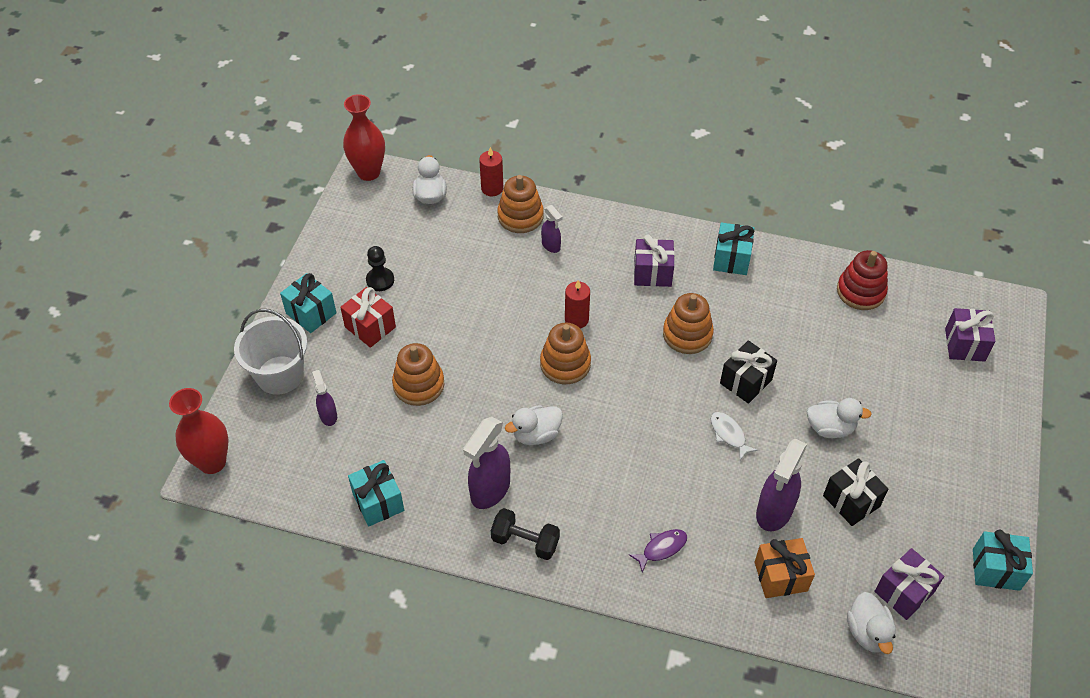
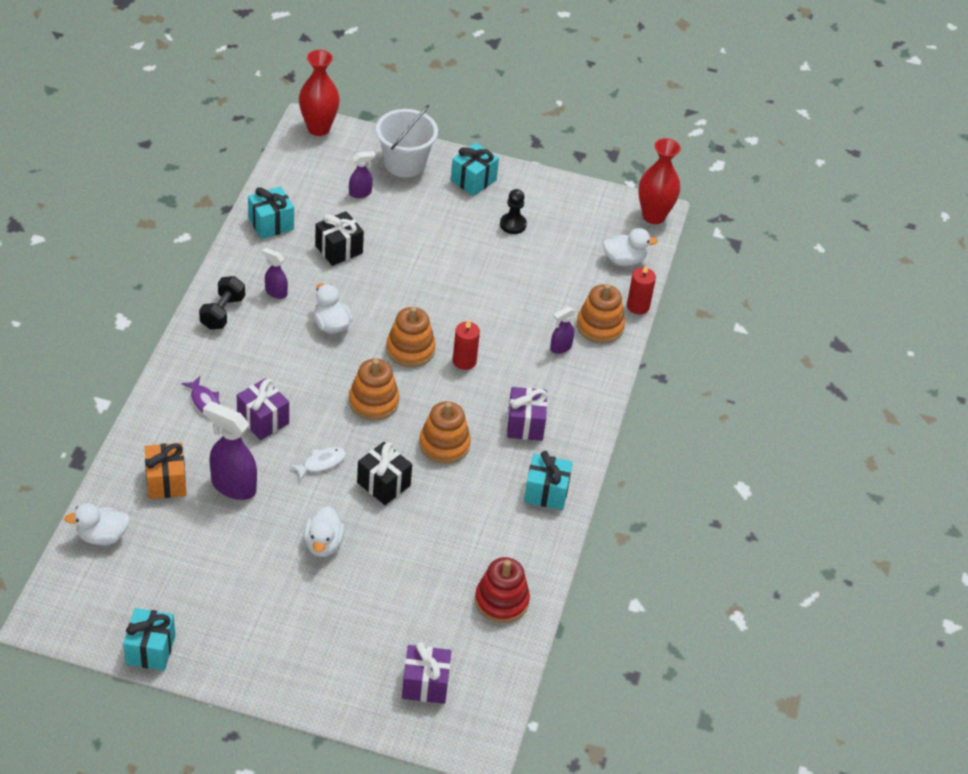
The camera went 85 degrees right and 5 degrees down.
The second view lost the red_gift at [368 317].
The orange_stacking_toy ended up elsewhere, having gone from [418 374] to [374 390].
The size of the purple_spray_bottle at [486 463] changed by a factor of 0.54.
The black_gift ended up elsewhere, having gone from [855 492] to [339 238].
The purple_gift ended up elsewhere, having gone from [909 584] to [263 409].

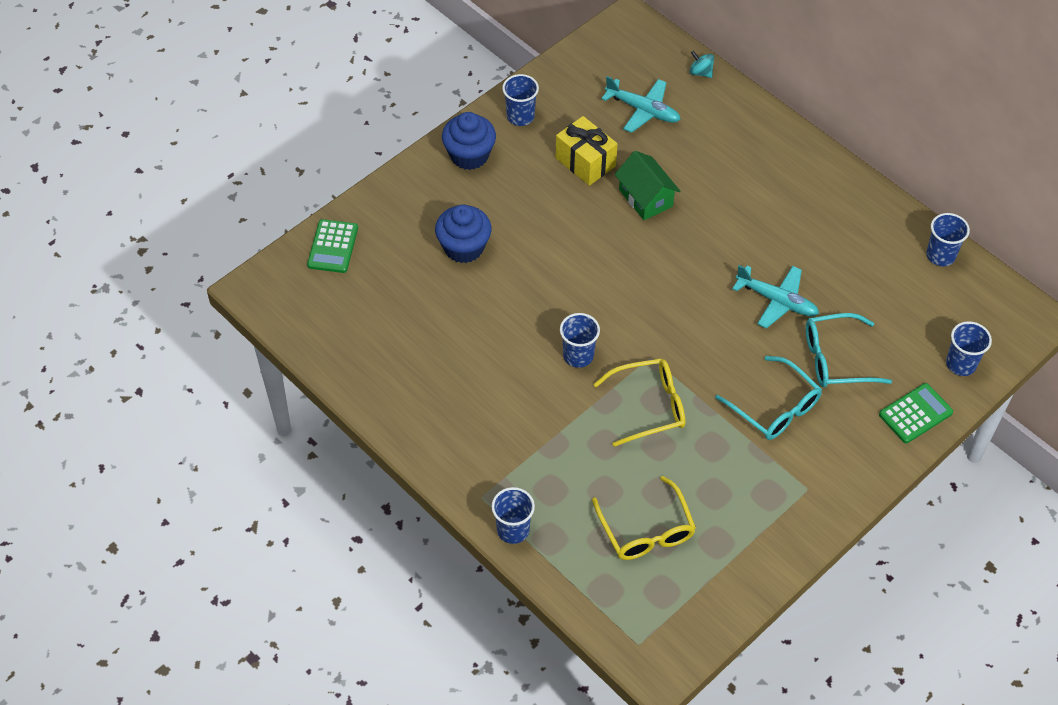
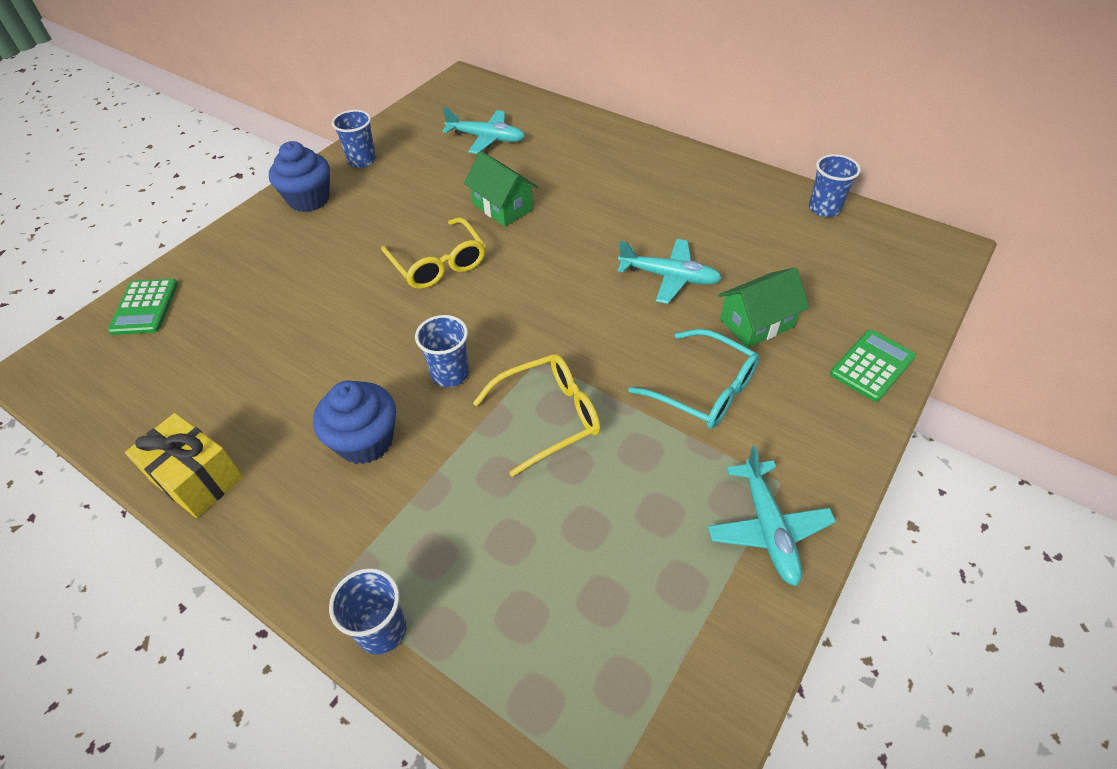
The camera went 10 degrees left and 5 degrees down.
The second view lost the turquoise_spinning_top at [701 64].
The yellow_gift ended up elsewhere, having gone from [586 151] to [184 465].
The blue_cupcake ended up elsewhere, having gone from [463 234] to [354 422].
Where the turquoise_glasses stood at [849 350], the green_house came to stand at [763 307].
The second view lost the blue_cup at [969 348].
The yellow_glasses ended up elsewhere, having gone from [644 518] to [433 253].
The second view gained the turquoise_plane at [772 516].

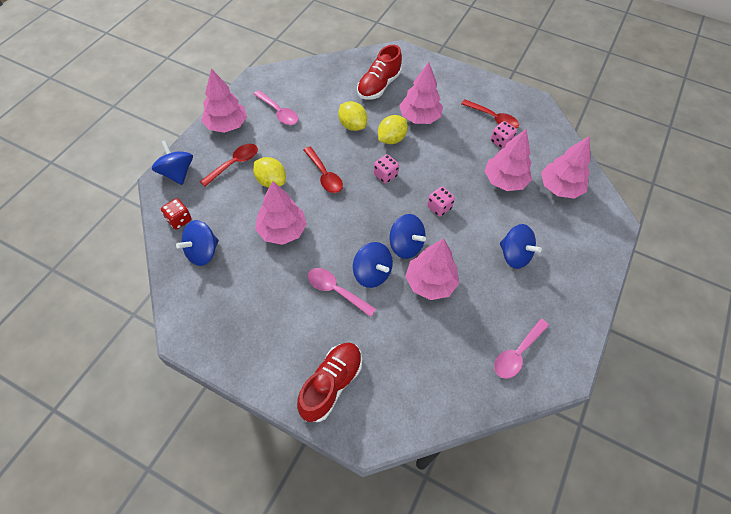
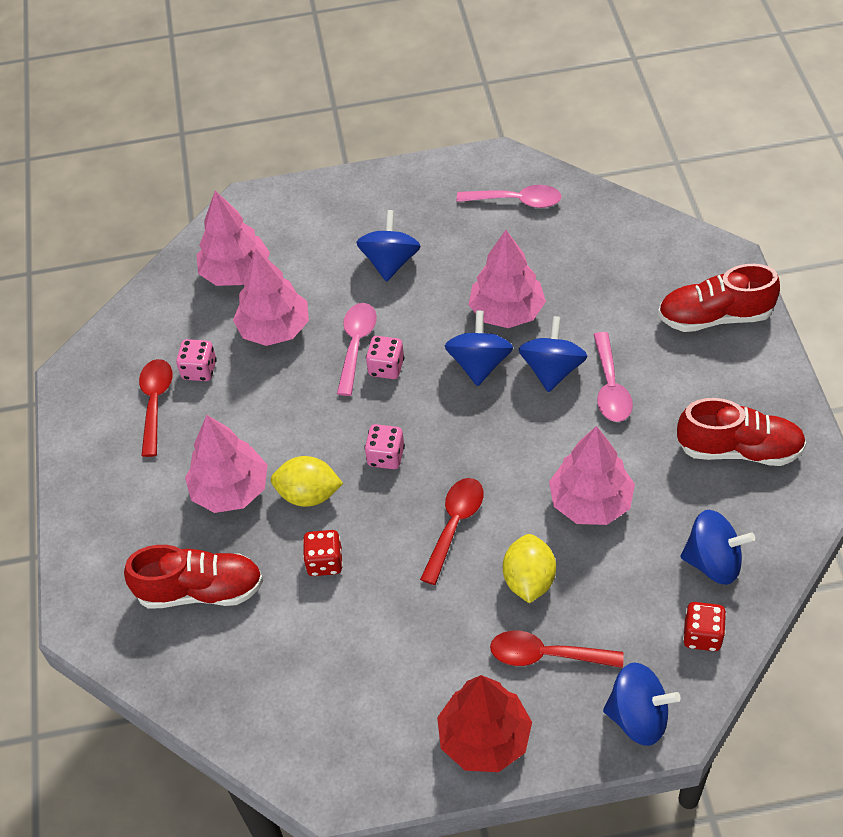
The camera went 120 degrees left and 5 degrees down.
What was the pink_tree at [224 101] turned into the red_tree at [484 723].
The pink_spoon ended up elsewhere, having gone from [276 107] to [357 349].
Where the yellow_lemon stood at [352 116], the red_dice came to stand at [323 553].
The blue_spinning_top at [172 162] ended up facing another way, 105 degrees counterclockwise from before.
The second view gained the red_shoe at [741 432].

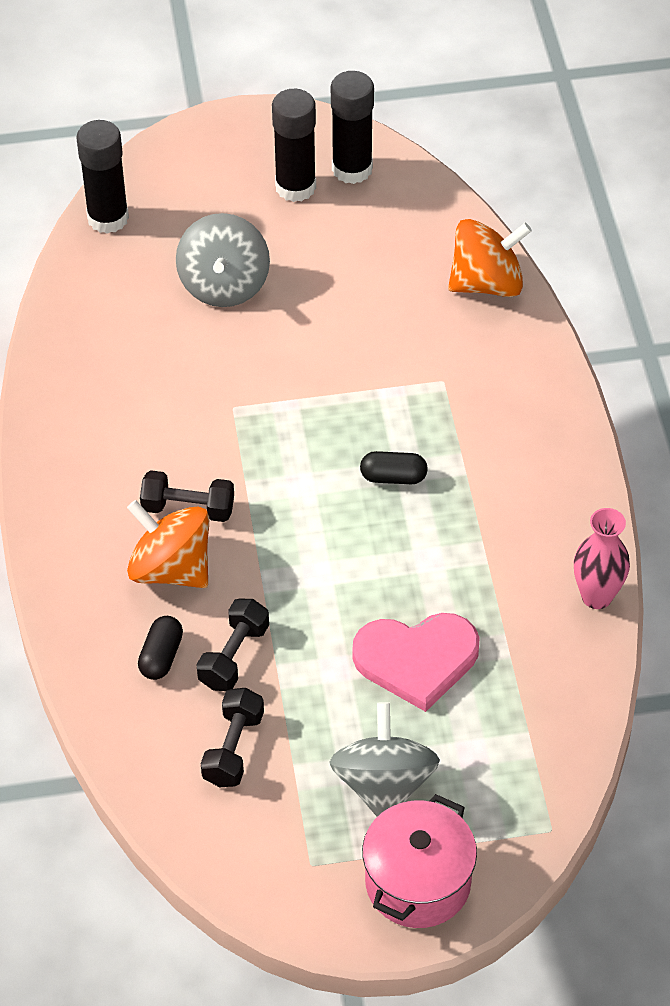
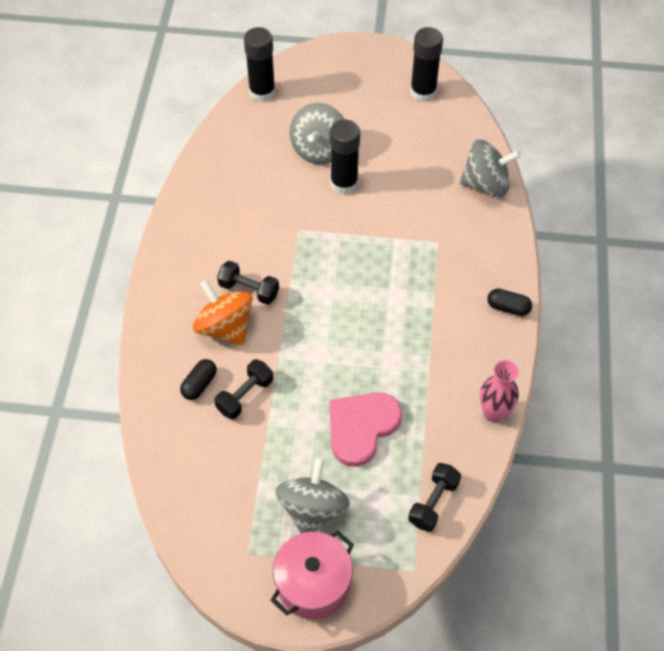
The camera went 15 degrees right and 5 degrees up.
The black_glue_stick ended up elsewhere, having gone from [294 145] to [345 157].
What was the orange_spinning_top at [490 258] turned into the grey_spinning_top at [490 168].
The black_capsule ended up elsewhere, having gone from [394 467] to [509 302].
The pink_heart at [416 662] ended up facing another way, 120 degrees clockwise from before.
The black_dumbbell ended up elsewhere, having gone from [232 737] to [434 497].

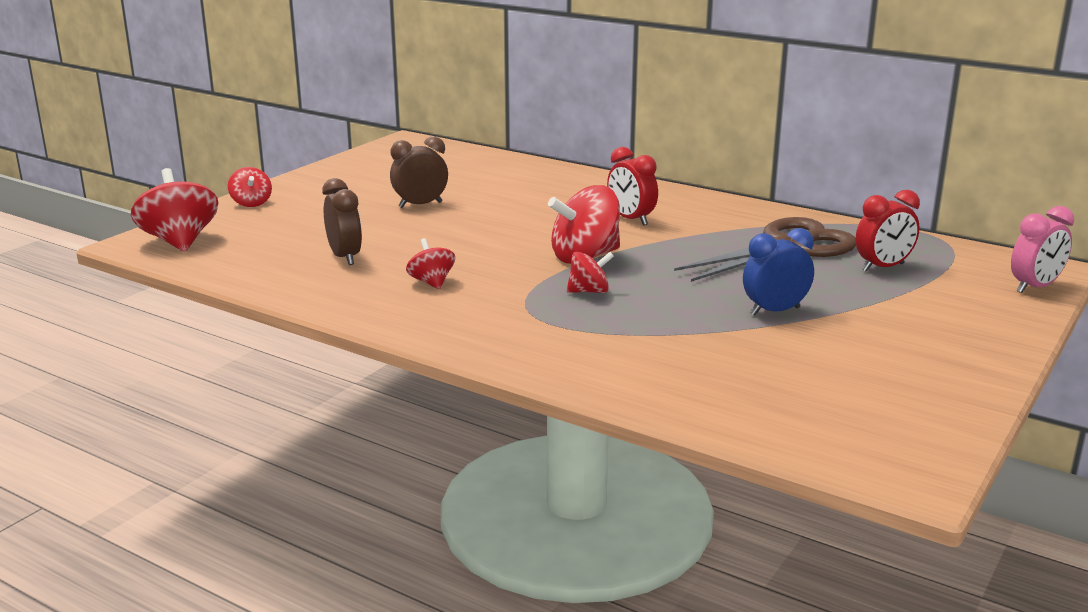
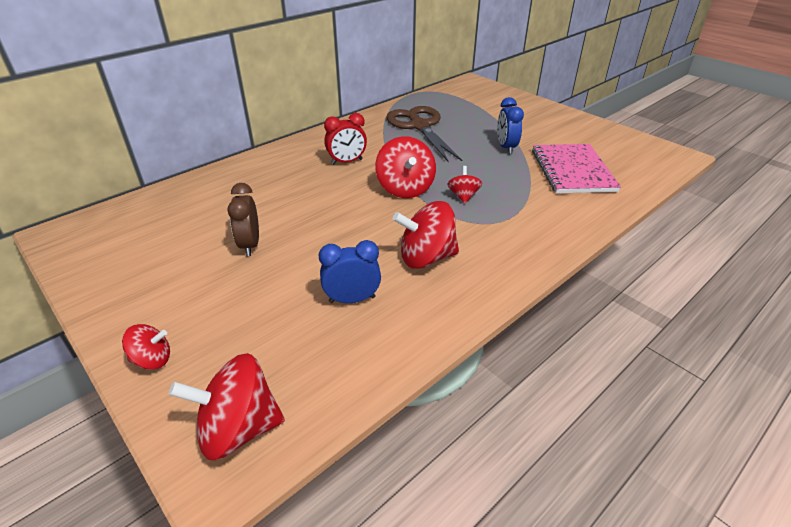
The camera went 75 degrees left and 15 degrees up.
What was the brown_clock at [342 221] turned into the blue_clock at [350 271].
The second view lost the red_clock at [887 231].
The second view lost the pink_clock at [1042 249].
The size of the red_spinning_top at [430 263] changed by a factor of 1.80.
The second view gained the pink_notebook at [576 168].

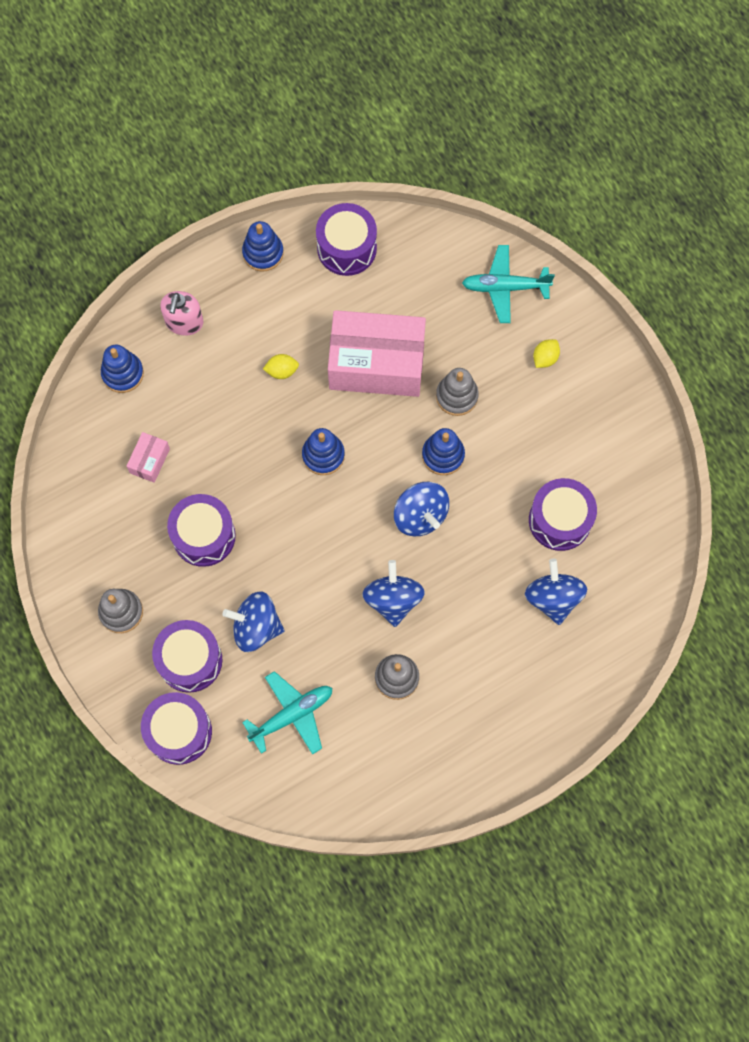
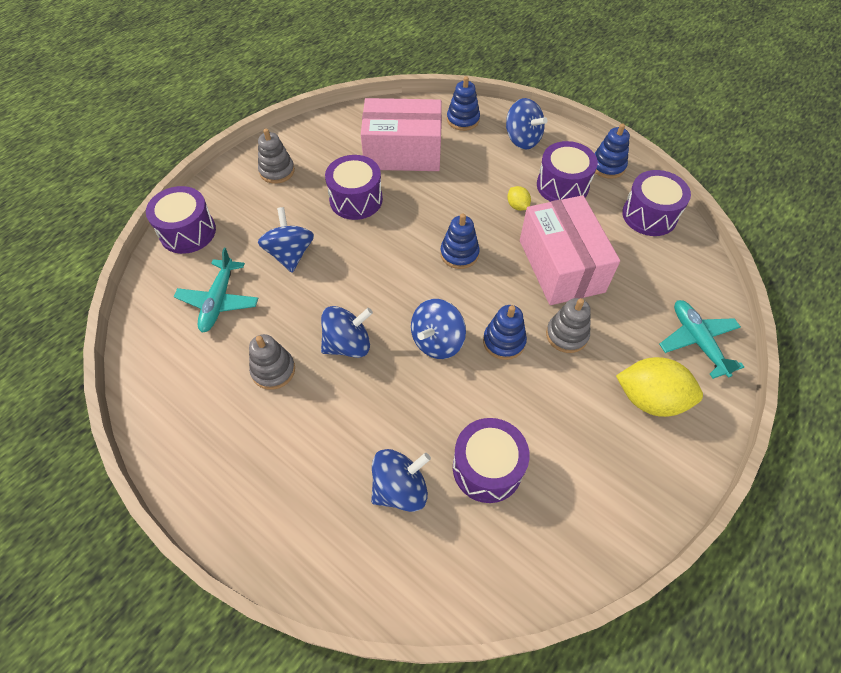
The camera went 70 degrees right and 15 degrees down.
Where the pink_soap_dispenser stood at [181 313], the blue_spinning_top came to stand at [526 123].
The size of the yellow_lemon at [546 353] changed by a factor of 2.11.
The size of the pink_box at [148 457] changed by a factor of 2.37.
The purple_drum ended up elsewhere, having gone from [187 656] to [567 171].
The turquoise_plane at [287 713] ended up facing another way, 60 degrees clockwise from before.

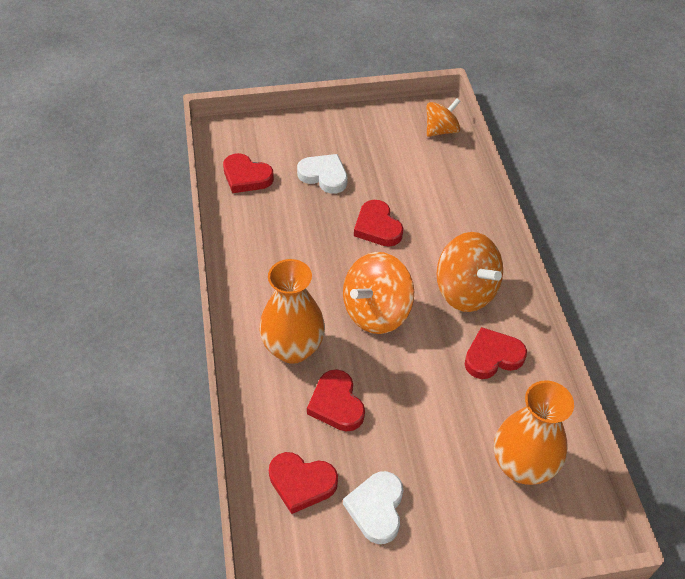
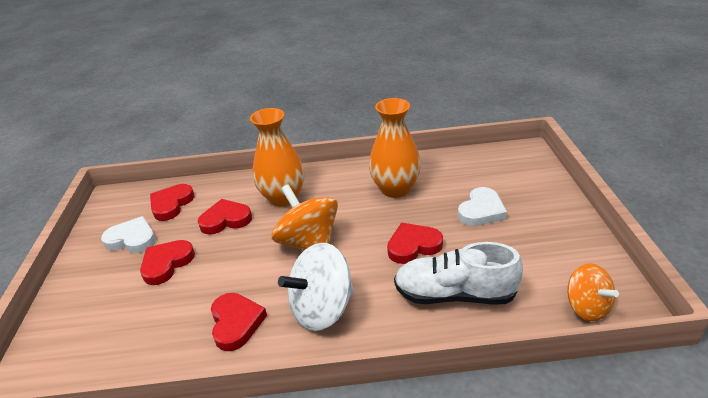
The camera went 100 degrees right and 15 degrees down.
The red_heart ended up elsewhere, having gone from [248 173] to [167 262].
What was the orange_spinning_top at [470 272] turned into the white_spinning_top at [316 287].
The orange_vase ended up elsewhere, having gone from [534 432] to [395 148].
The second view gained the white_shoe at [458 273].

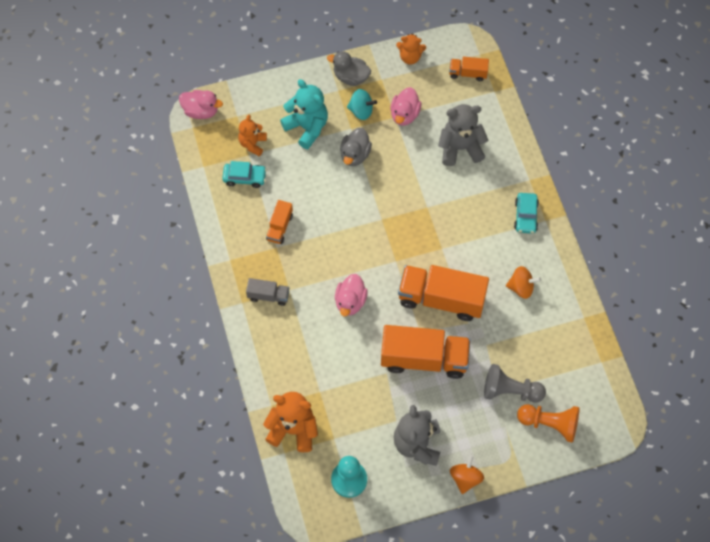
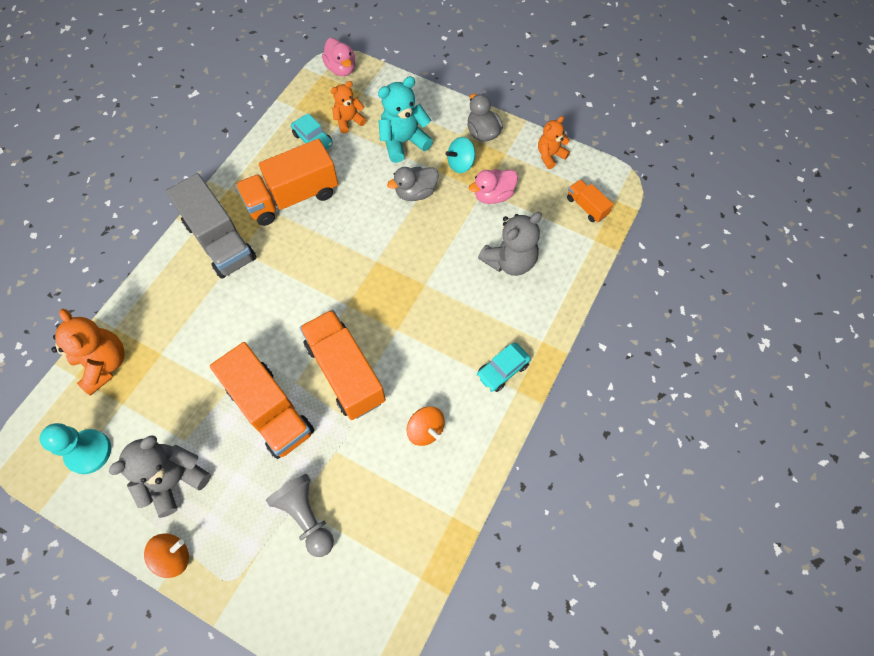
The camera went 45 degrees right and 0 degrees up.
The orange_teddy_bear at [411 48] ended up facing another way, 90 degrees clockwise from before.
The turquoise_teddy_bear at [304 114] ended up facing another way, 120 degrees counterclockwise from before.
The turquoise_spinning_top at [362 104] ended up facing another way, 90 degrees clockwise from before.
The grey_teddy_bear at [463 135] ended up facing another way, 105 degrees clockwise from before.
The size of the orange_truck at [279 222] changed by a factor of 2.06.
The second view lost the pink_duck at [351 295].
The size of the grey_truck at [267 292] changed by a factor of 2.06.
The second view lost the orange_pawn at [548 423].

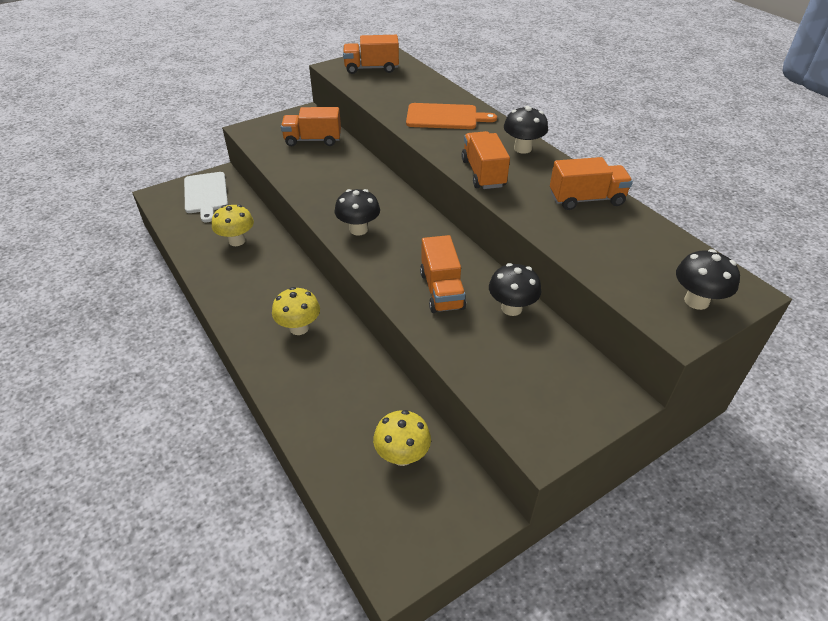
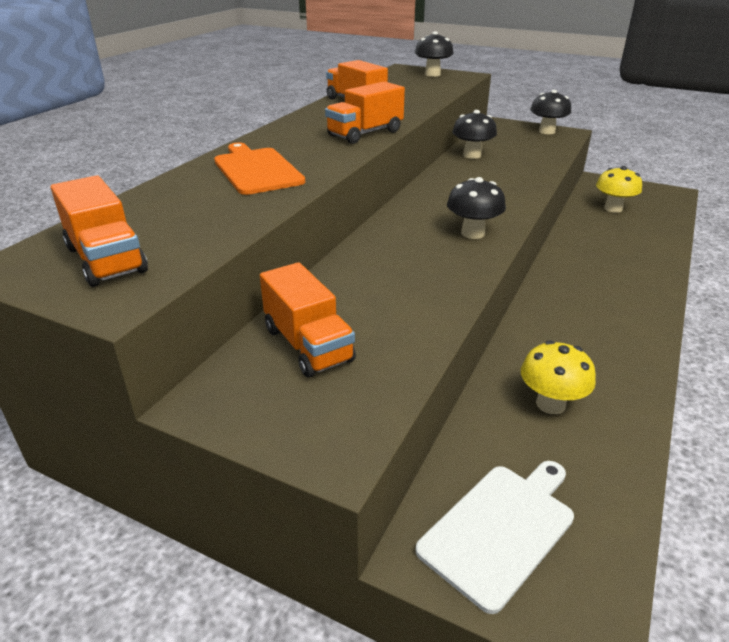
The camera went 120 degrees left and 10 degrees down.
The black_mushroom ended up elsewhere, having gone from [526 130] to [550 112].
The second view lost the orange_truck at [443 274].
The second view lost the yellow_mushroom at [296 311].

